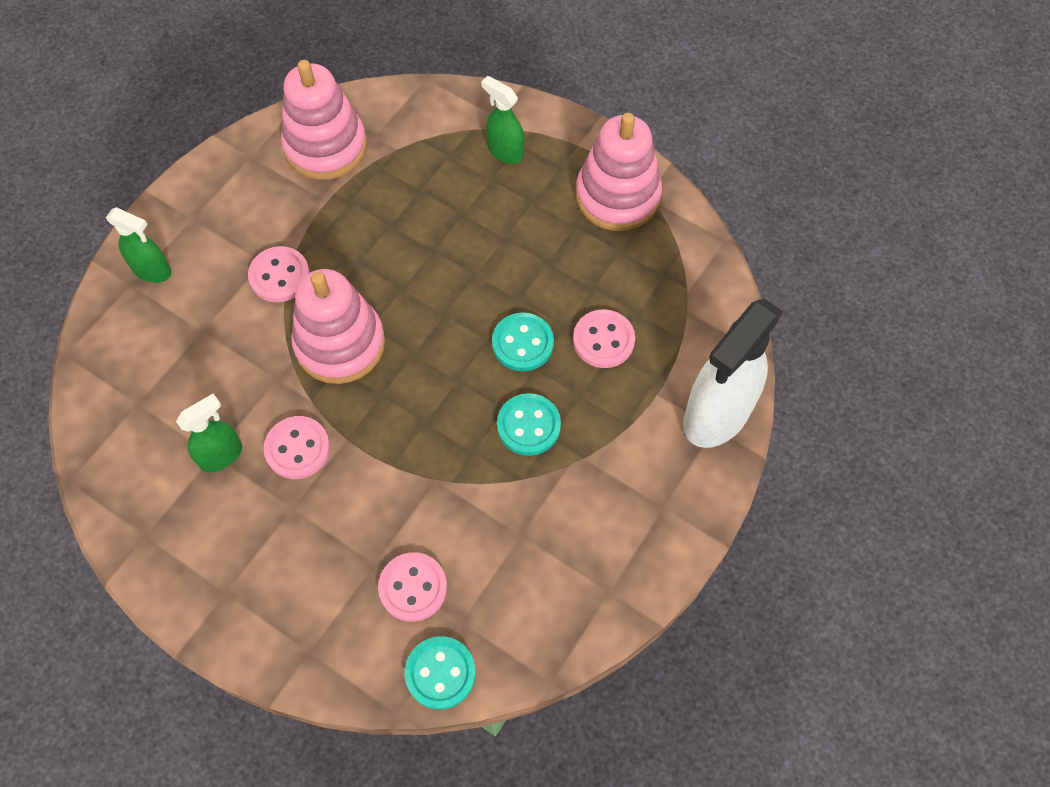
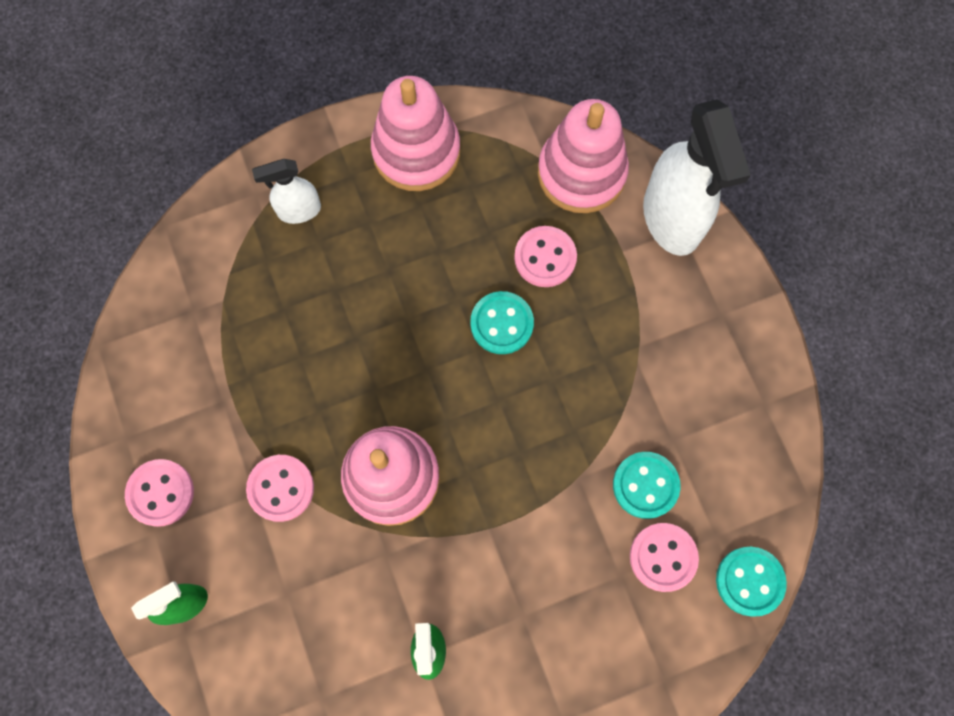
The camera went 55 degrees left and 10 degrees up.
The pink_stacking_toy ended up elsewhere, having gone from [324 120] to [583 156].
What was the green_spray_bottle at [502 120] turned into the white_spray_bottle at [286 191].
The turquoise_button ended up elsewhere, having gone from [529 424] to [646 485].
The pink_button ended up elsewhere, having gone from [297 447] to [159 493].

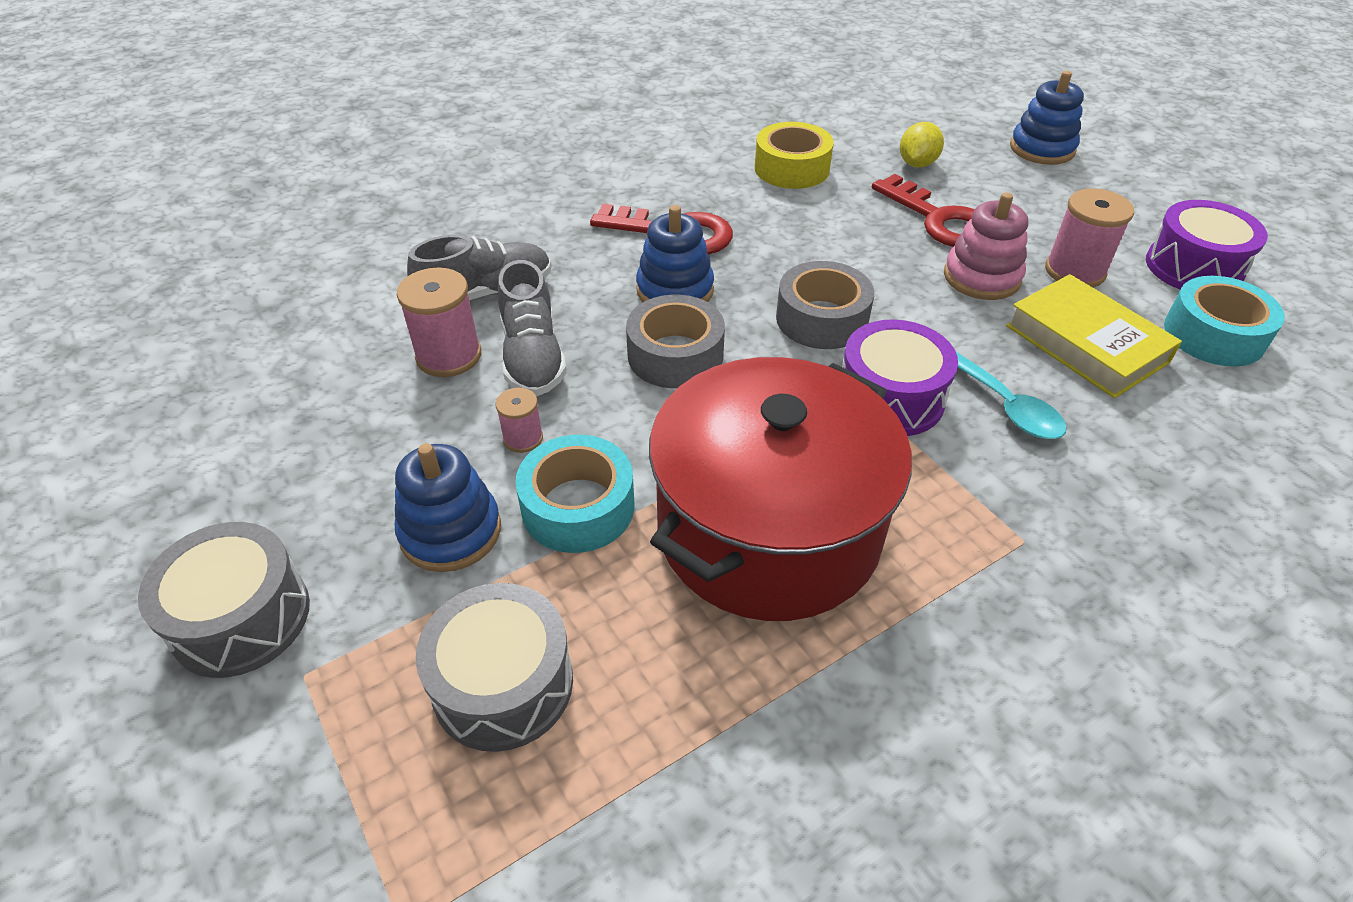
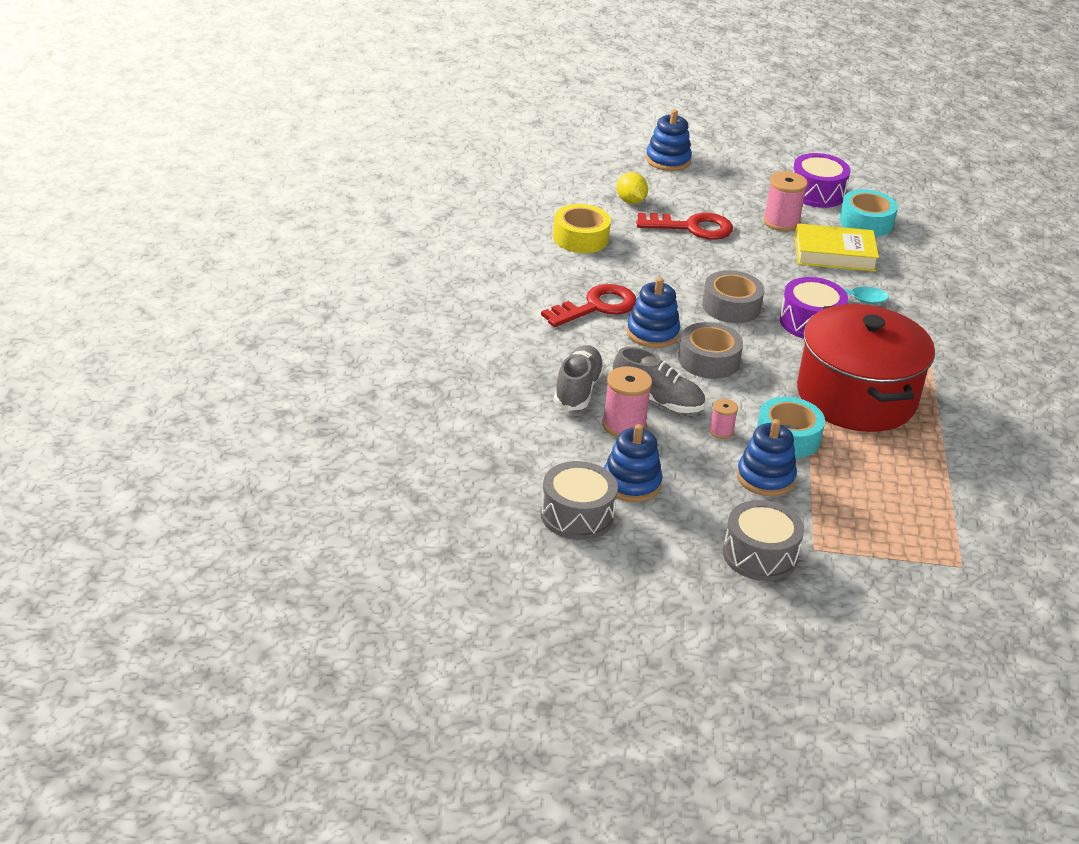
The camera went 55 degrees left and 10 degrees down.
The second view lost the pink_stacking_toy at [986 246].
The grey_drum ended up elsewhere, having gone from [494 667] to [579 500].
The second view gained the blue_stacking_toy at [633 463].

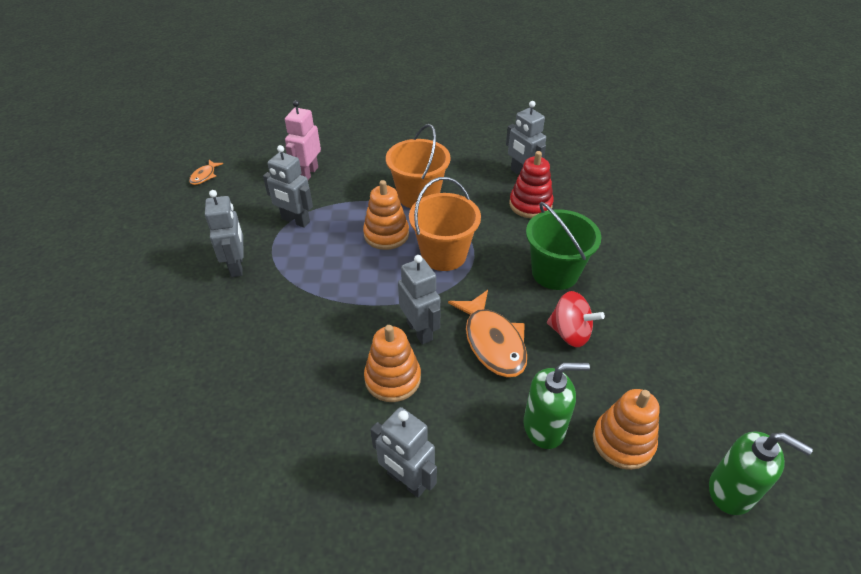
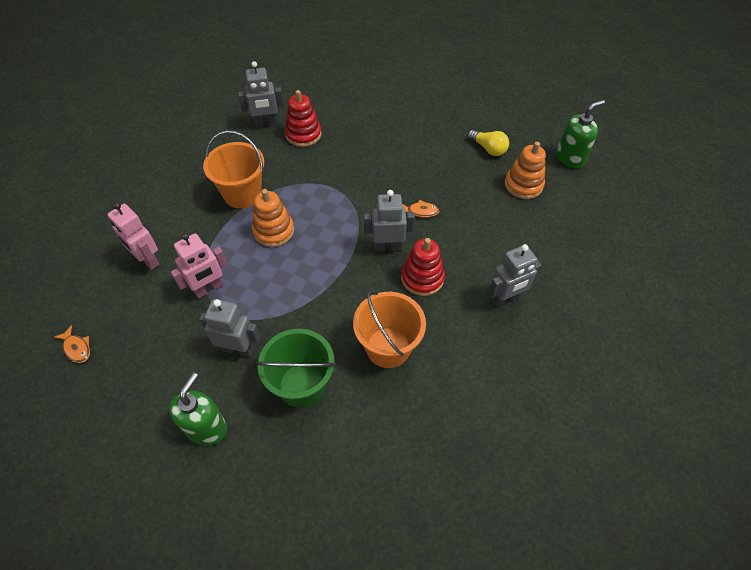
The camera went 65 degrees left and 10 degrees up.
What was the grey_robot at [288 186] turned into the pink_robot at [199 265].
The orange_bucket ended up elsewhere, having gone from [445 224] to [389 329].
The green_bucket ended up elsewhere, having gone from [563 246] to [296 368].
The size of the orange_fish at [487 333] changed by a factor of 0.48.
The second view lost the red_spinning_top at [576 319].
What was the orange_stacking_toy at [392 363] turned into the red_stacking_toy at [423 267].
The green_soap_dispenser ended up elsewhere, having gone from [557 406] to [198 409].
The second view gained the yellow_light_bulb at [488 143].

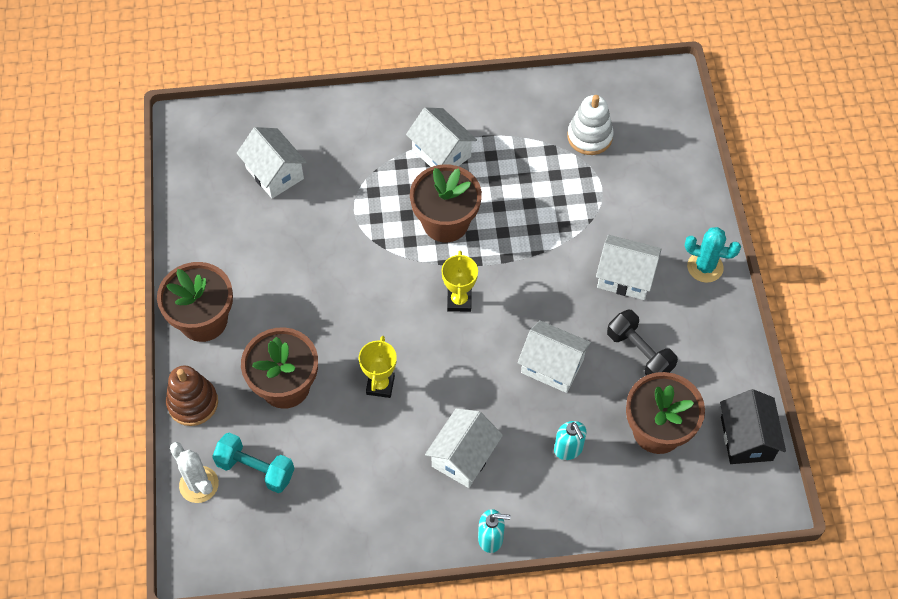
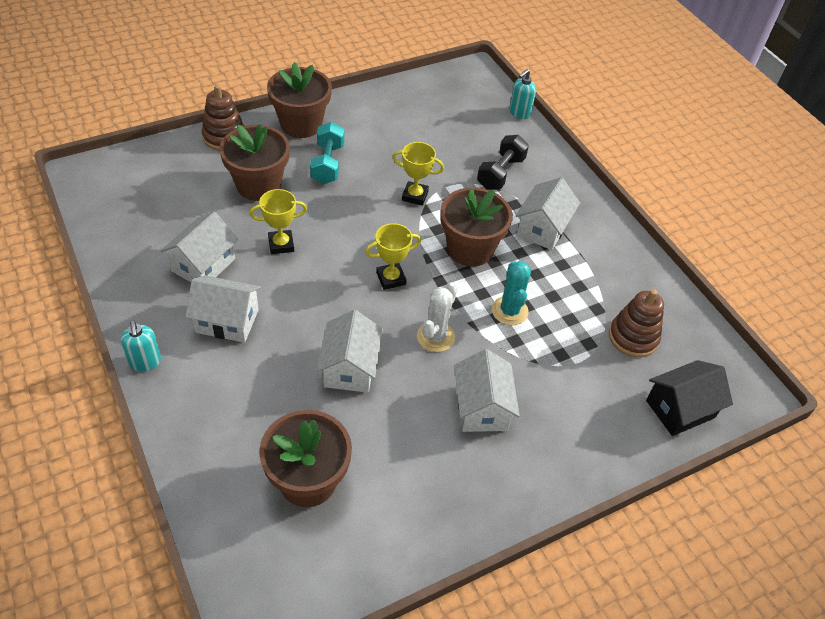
The camera went 65 degrees right and 10 degrees down.
What was the white_stacking_toy at [590 125] turned into the brown_stacking_toy at [636 323].
The white_house ended up elsewhere, having gone from [272 163] to [199 246].
The turquoise_cactus ended up elsewhere, having gone from [713 255] to [511 293].
The black_dumbbell ended up elsewhere, having gone from [642 342] to [503 162].
The black_house ended up elsewhere, having gone from [753 426] to [689 398].
The turquoise_soap_dispenser ended up elsewhere, having gone from [570 440] to [522 94].
The turquoise_dumbbell ended up elsewhere, having gone from [253 463] to [327 153].
The white_cactus ended up elsewhere, having gone from [194 472] to [437 317].
The second view gained the yellow_trophy at [418 174].

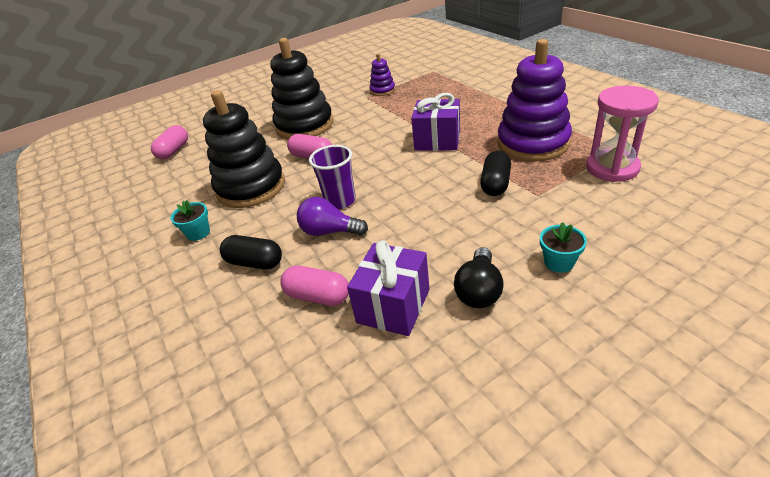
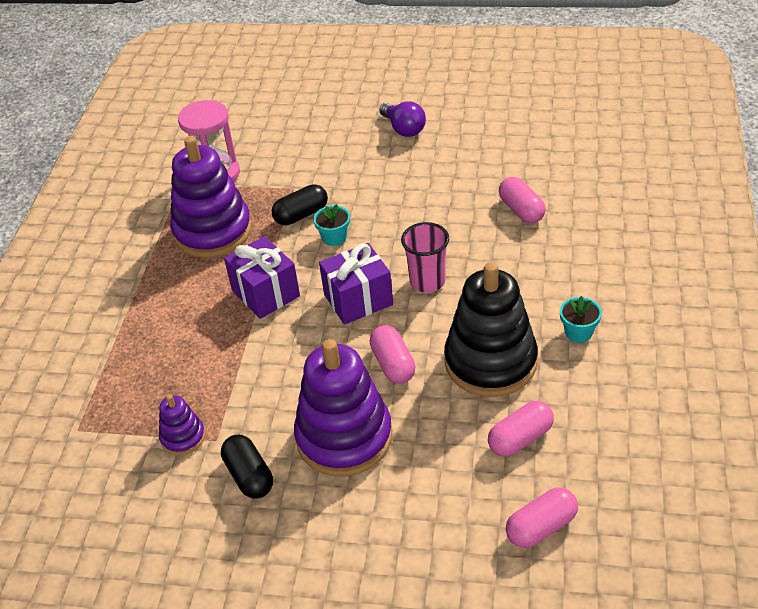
The camera went 140 degrees left and 5 degrees up.
What was the black_stacking_toy at [301 89] turned into the purple_stacking_toy at [343 407].
What was the purple_cup at [332 177] turned into the pink_cup at [425 257].
The purple_light_bulb ended up elsewhere, having gone from [332 216] to [402 119].
The turquoise_flower_pot ended up elsewhere, having gone from [563 247] to [331 225].
The black_capsule ended up elsewhere, having gone from [251 252] to [247 467].
The purple_gift ended up elsewhere, having gone from [388 288] to [356 284].
The second view lost the black_light_bulb at [479 277].
The second view gained the pink_capsule at [521 429].

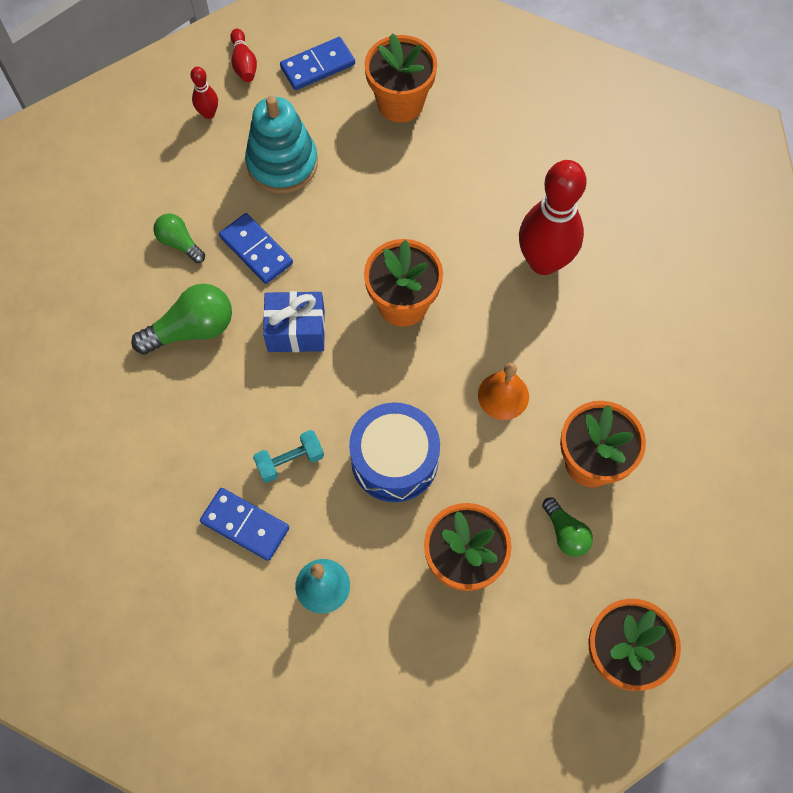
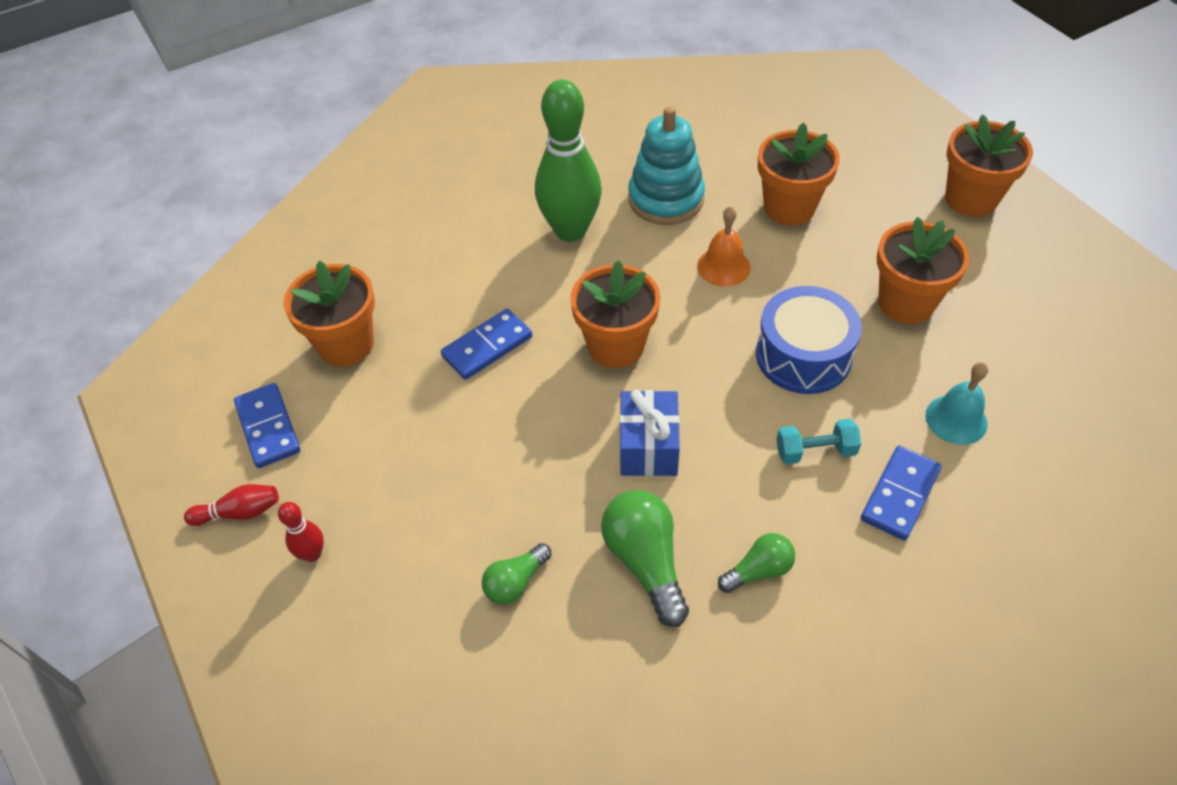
The camera went 85 degrees left and 15 degrees down.
The turquoise_stacking_toy ended up elsewhere, having gone from [281 145] to [666 165].
What was the red_bowling_pin at [553 217] turned into the green_bowling_pin at [568 161].
The blue_domino ended up elsewhere, having gone from [256 248] to [486 344].
The turquoise_dumbbell at [288 456] ended up facing another way, 75 degrees counterclockwise from before.
The green_light_bulb ended up elsewhere, having gone from [567 527] to [756 563].

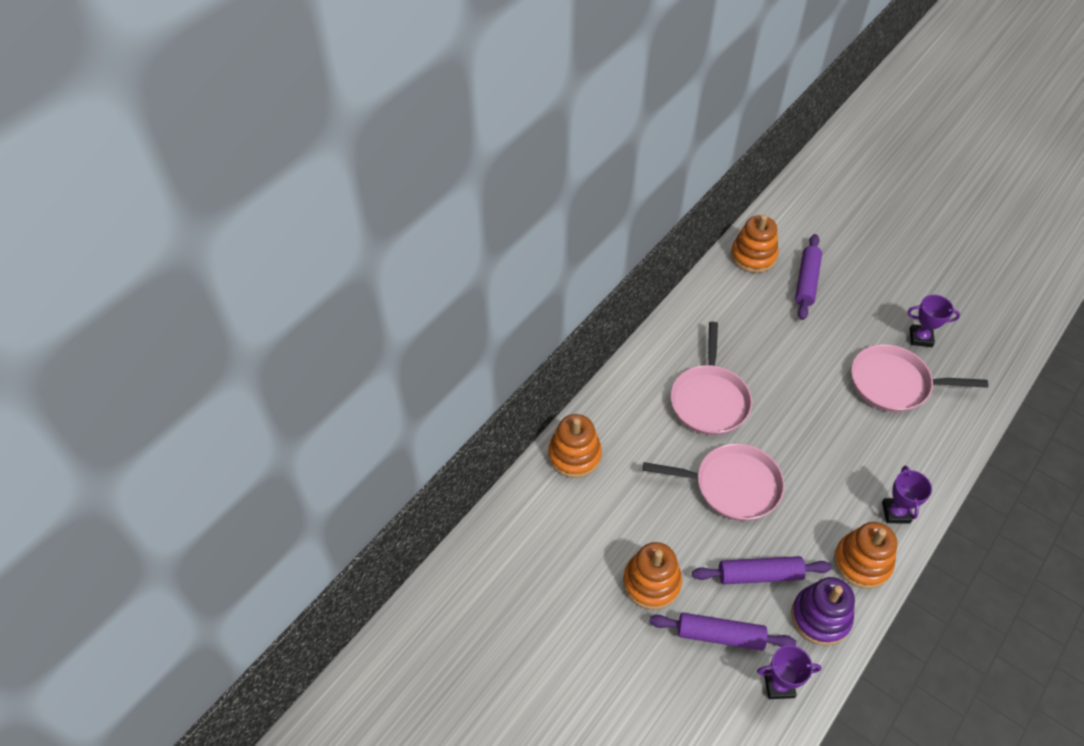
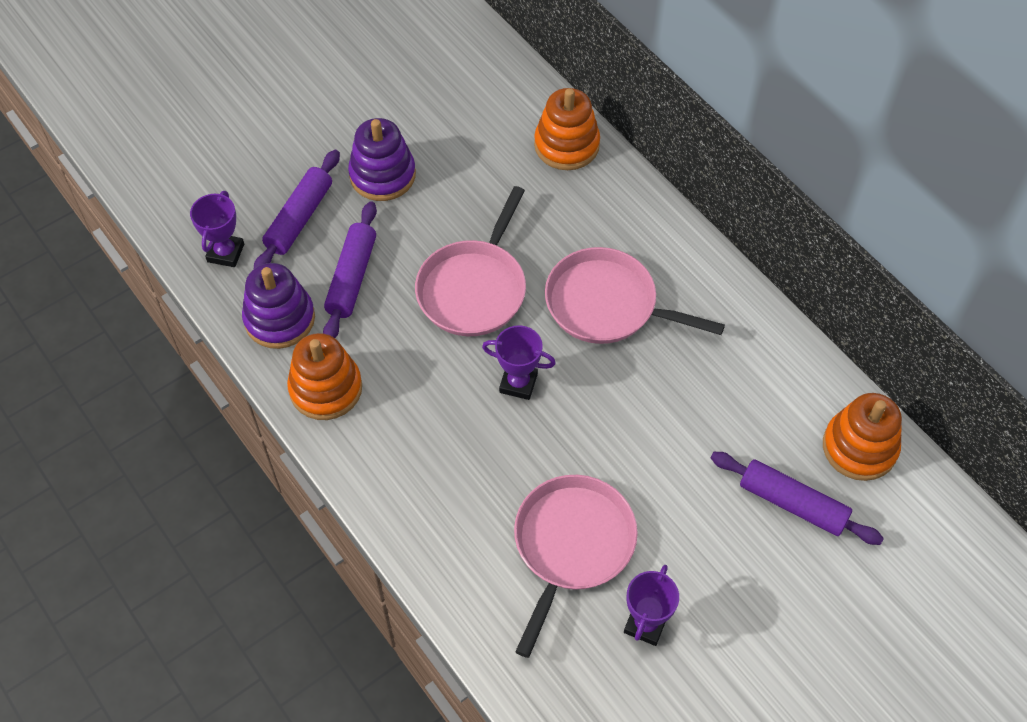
The camera went 105 degrees right and 5 degrees up.
The purple_trophy ended up elsewhere, having gone from [907 494] to [519 362].
What was the orange_stacking_toy at [652 576] turned into the purple_stacking_toy at [382 159].

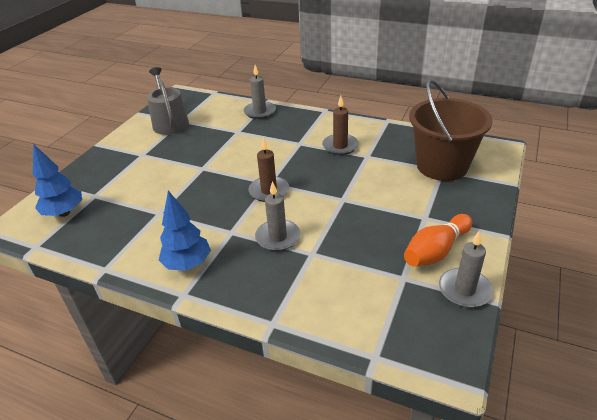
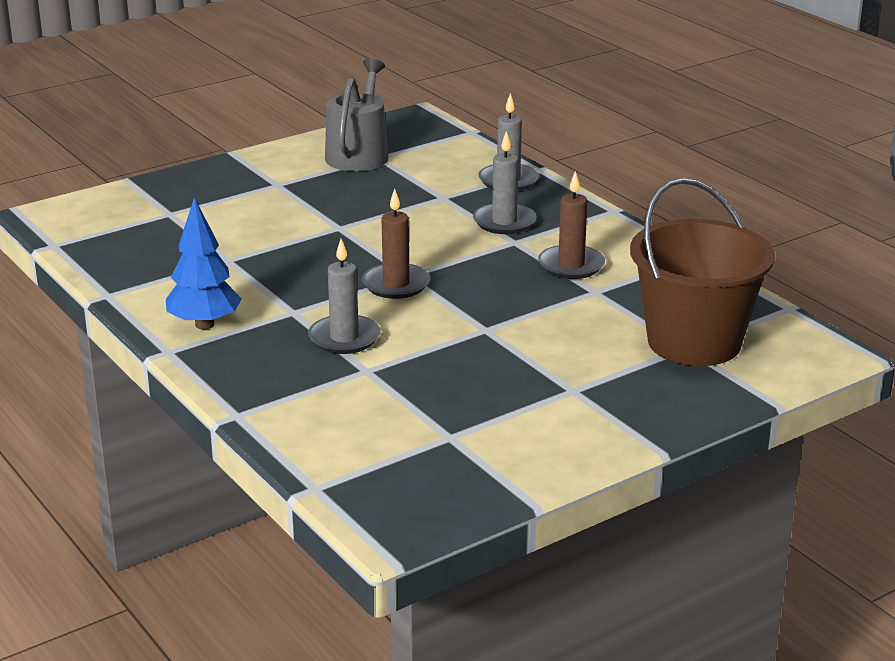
The camera went 30 degrees right and 10 degrees down.
The second view lost the blue_tree at [57 180].
The second view lost the orange_bowling_pin at [438 240].
The grey_candle ended up elsewhere, having gone from [466 269] to [505 182].

